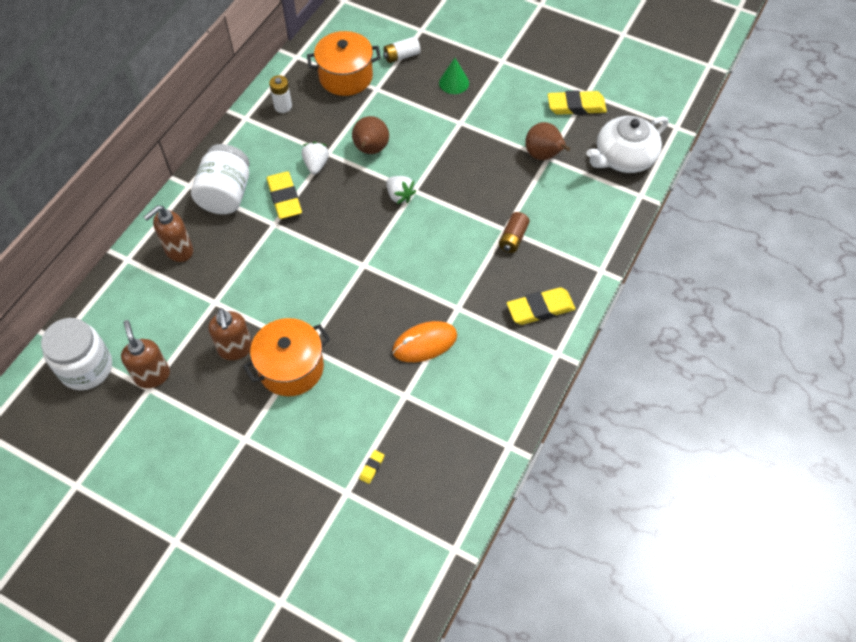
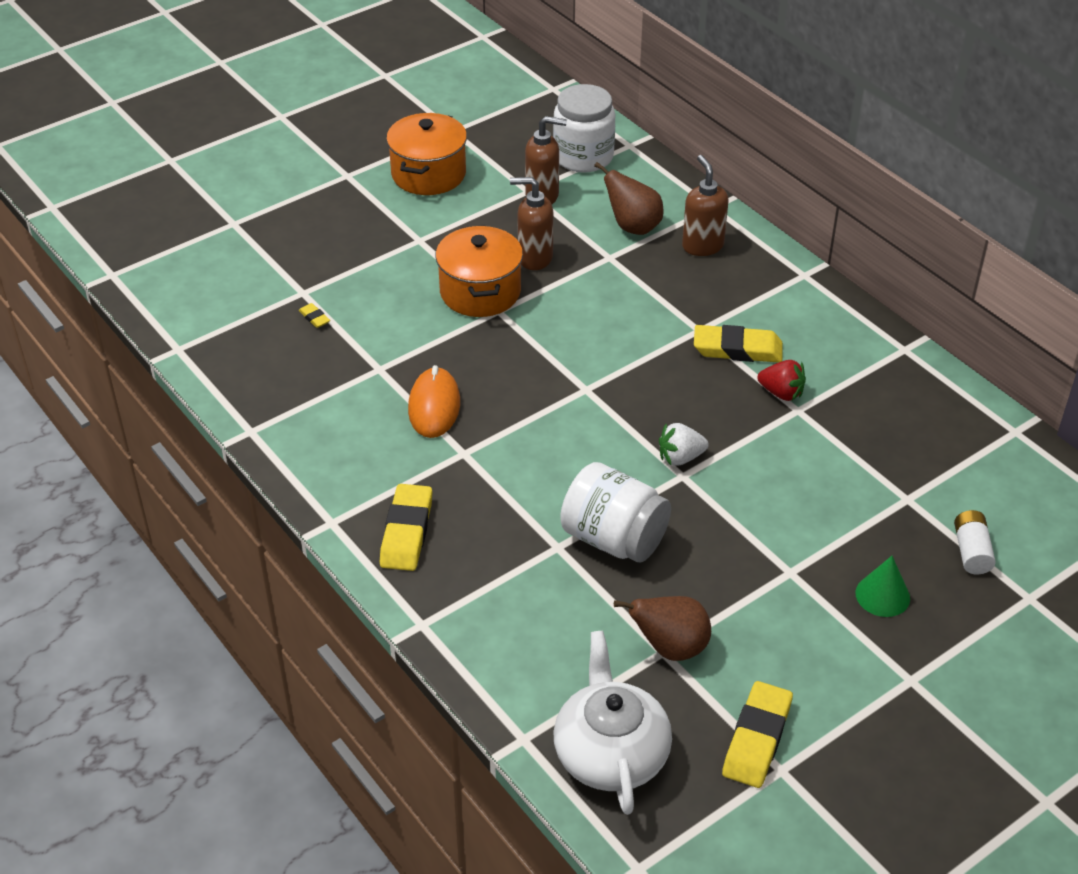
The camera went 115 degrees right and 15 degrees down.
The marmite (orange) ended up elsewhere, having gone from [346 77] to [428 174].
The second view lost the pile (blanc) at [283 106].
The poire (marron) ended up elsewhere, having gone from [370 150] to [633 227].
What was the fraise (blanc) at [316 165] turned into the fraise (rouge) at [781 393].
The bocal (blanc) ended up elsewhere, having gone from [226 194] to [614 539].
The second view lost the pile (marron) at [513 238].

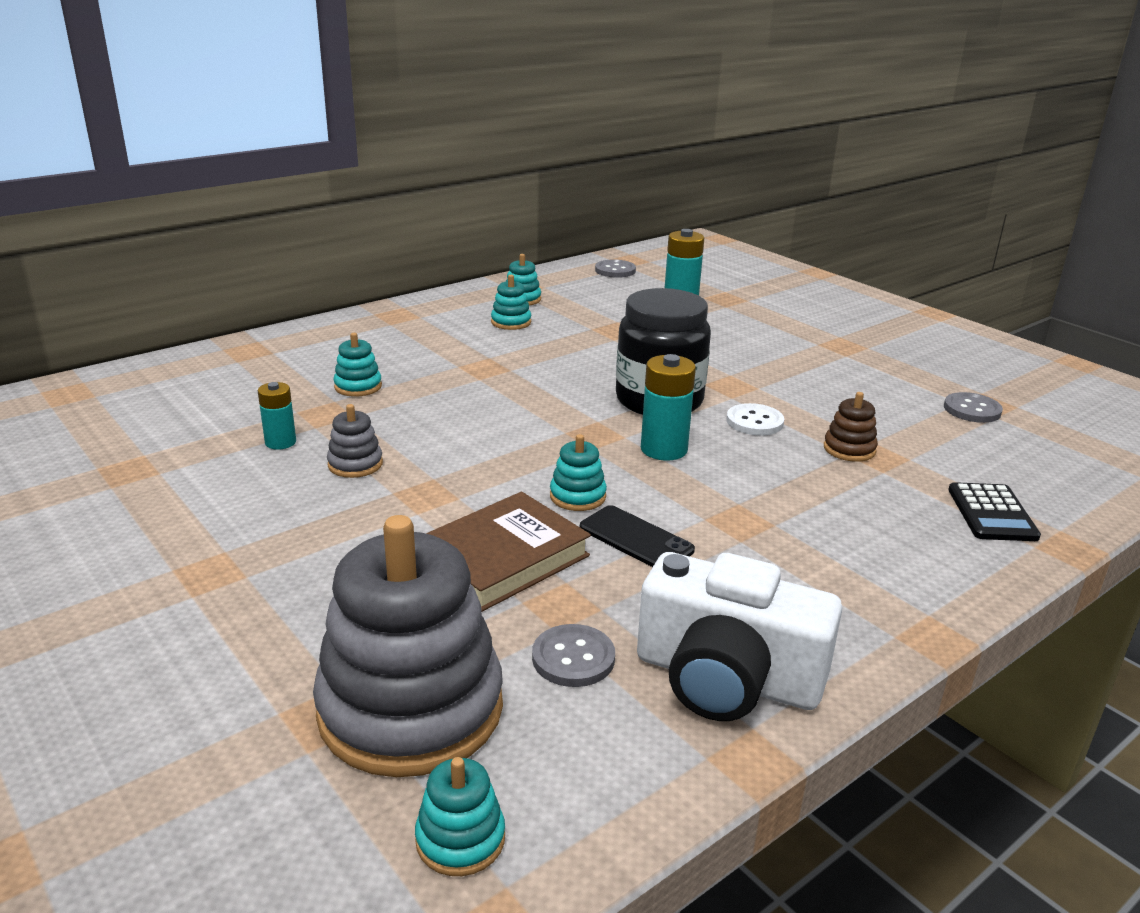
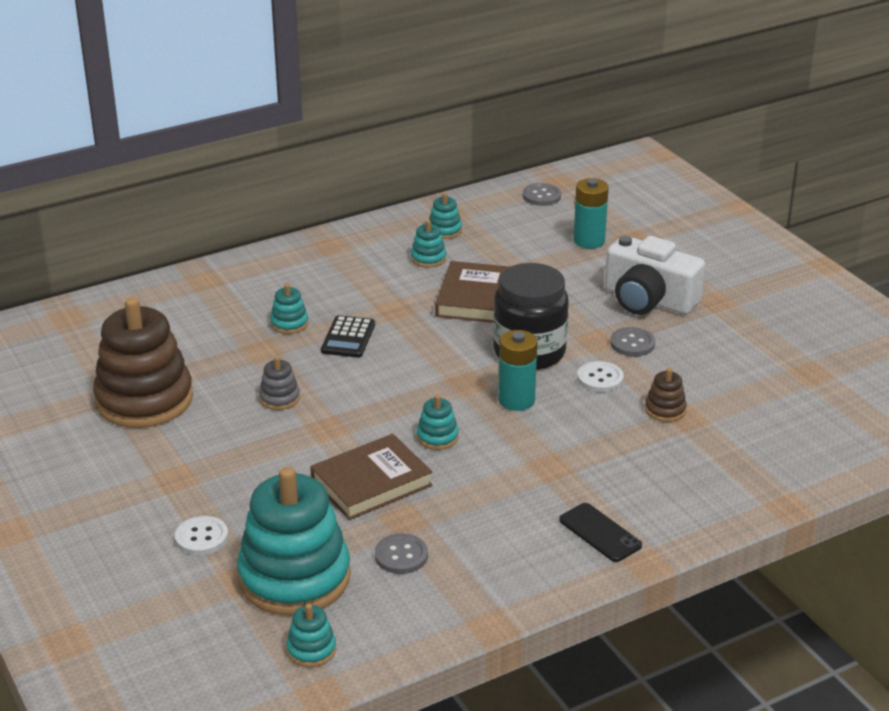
The camera went 10 degrees right and 5 degrees up.
The second view lost the pile (turquoise) at [280 442].
The bouton (gris) ended up elsewhere, having gone from [972 410] to [632 343].
The calculatrice (noir) ended up elsewhere, having gone from [992 513] to [348 338].
The téléphone (noir) ended up elsewhere, having gone from [636 539] to [600 533].
What was the jouet à empiler (gris) at [411 709] turned into the jouet à empiler (turquoise) at [294 577].
The appareil photo (blanc) ended up elsewhere, having gone from [726 678] to [648 300].
The second view gained the livre (marron) at [474 298].
The second view gained the jouet à empiler (marron) at [144 400].
The second view gained the bouton (blanc) at [201 537].

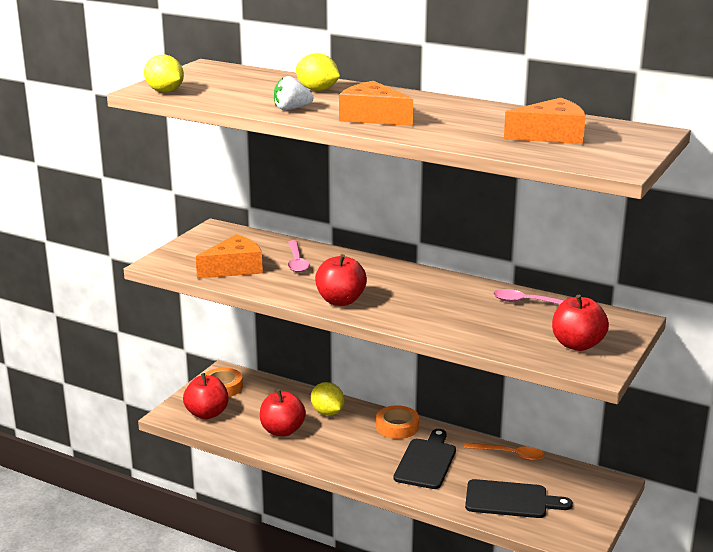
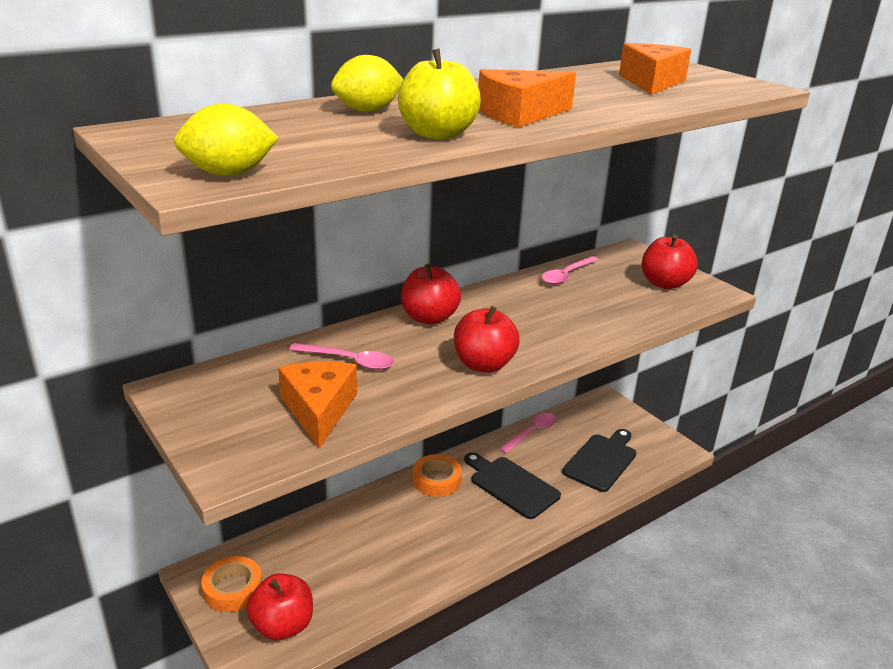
The camera went 65 degrees left and 5 degrees up.
Where the fraise (blanc) stood at [291 109], the pomme (jaune) came to stand at [437 134].
The second view lost the citron (jaune) at [327 412].
The pomme (rouge) ended up elsewhere, having gone from [282 431] to [429 318].
What was the cuillère (orange) at [509 454] turned into the cuillère (rose) at [531 433].

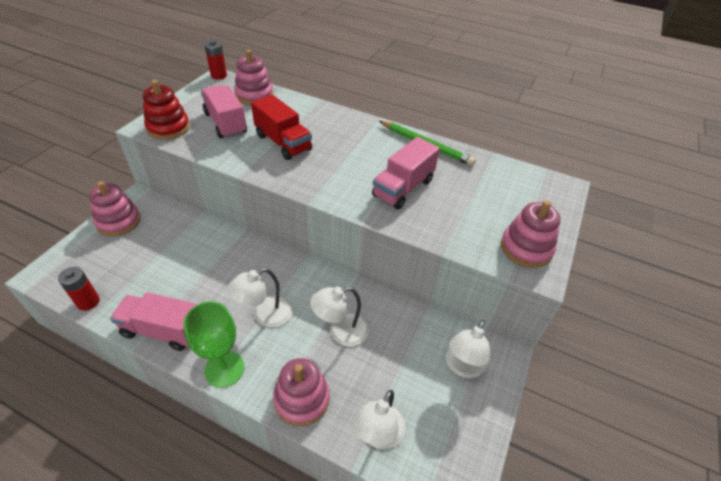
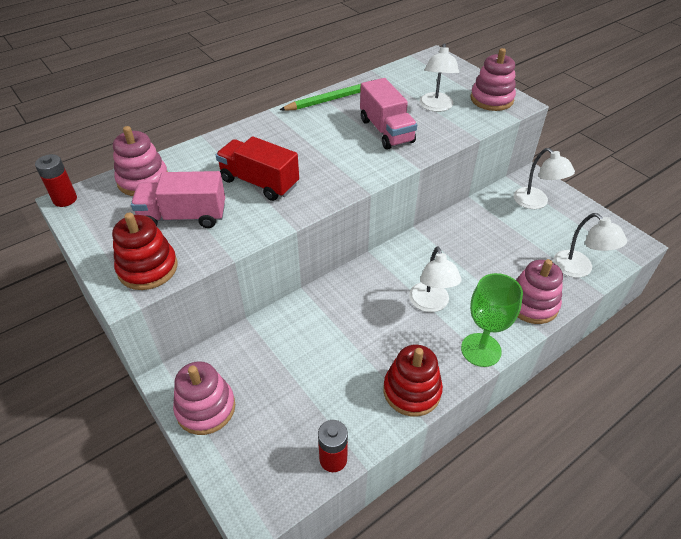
The camera went 60 degrees left and 0 degrees up.
The camion (rouge) at [283 142] ended up facing another way, 135 degrees counterclockwise from before.
The lampe (blanc) ended up elsewhere, having gone from [340 332] to [436 107].
Where the camion (rose) stood at [163 330], the jouet à empiler (rouge) came to stand at [412 391].

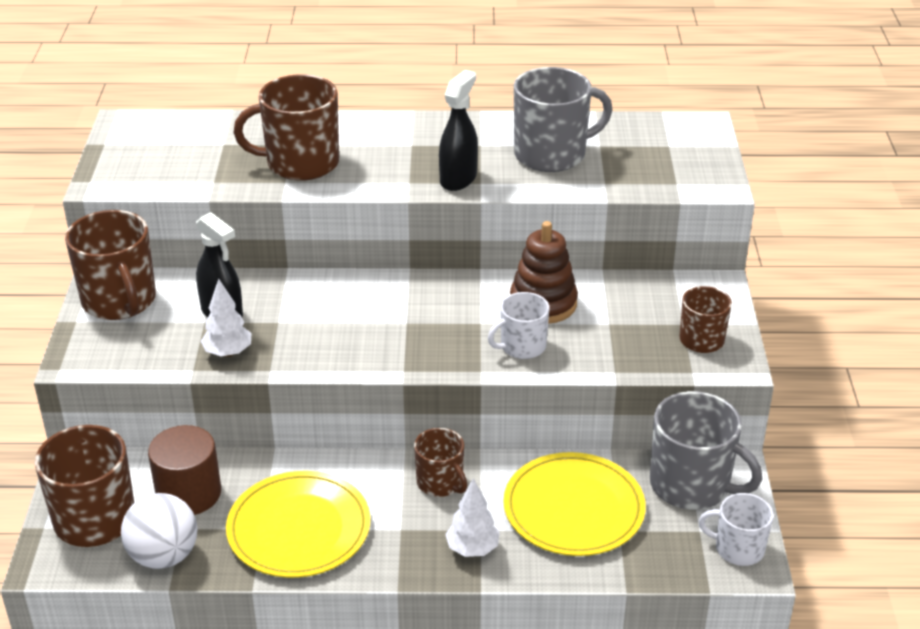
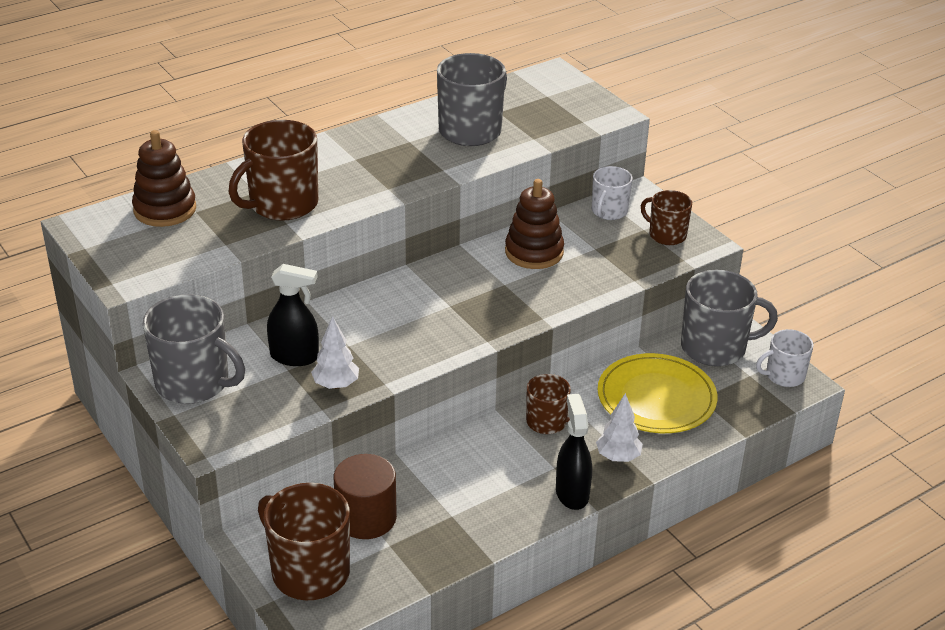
The camera went 35 degrees left and 0 degrees up.
The vaporisateur (noir) ended up elsewhere, having gone from [458 179] to [572 493].
What was the tasse (marron) at [119 301] turned into the tasse (gris) at [194 383].
The tasse (blanc) ended up elsewhere, having gone from [522 346] to [609 211].
The second view lost the assiette (jaune) at [299 528].
The second view lost the balle (blanc) at [164 556].
The second view gained the jouet à empiler (marron) at [165 209].

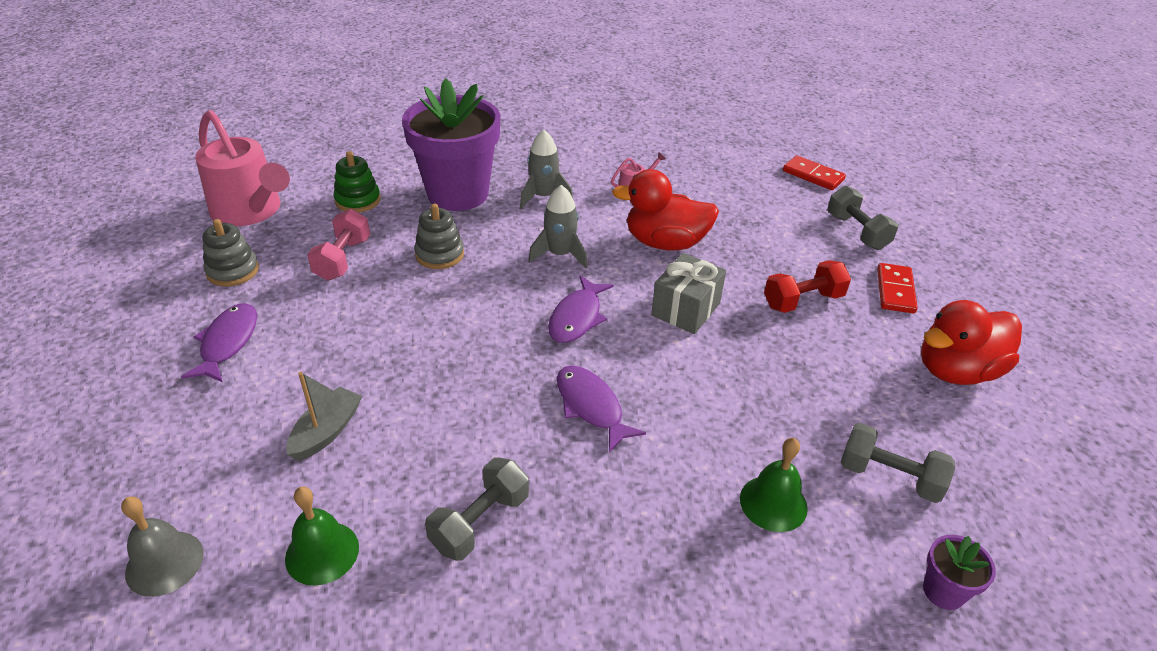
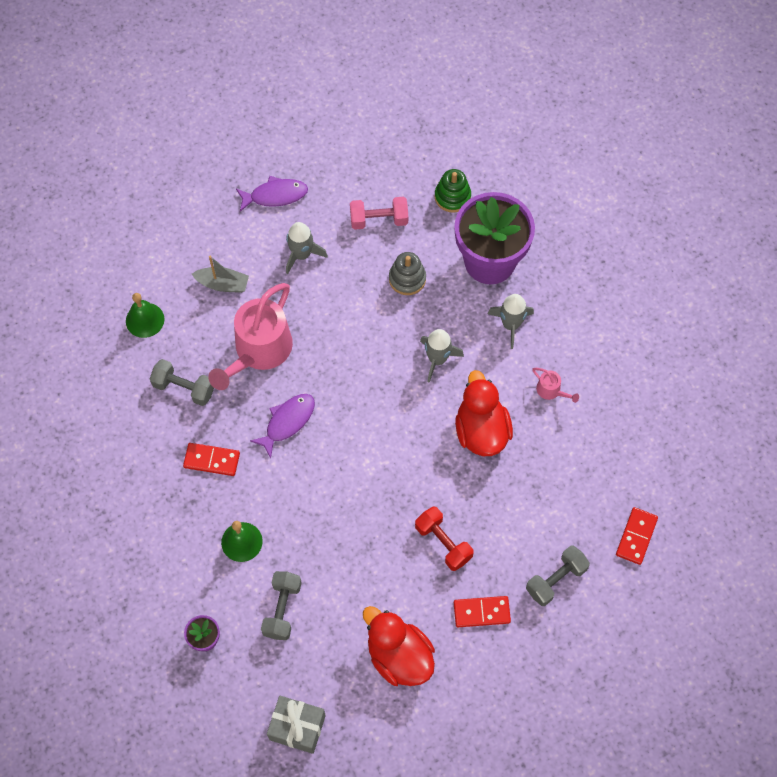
The camera went 75 degrees right and 25 degrees up.
The arrosoir (rose) ended up elsewhere, having gone from [251 211] to [258 351].
The second view lost the jouet à empiler (gris) at [233 271].
The cadeau (gris) ended up elsewhere, having gone from [685 309] to [297 727].
The second view lost the poisson (violet) at [577 317].
The second view lost the cloche (gris) at [164 563].
The second view gained the fusée (gris) at [302 255].
The second view gained the domino (rouge) at [212 460].

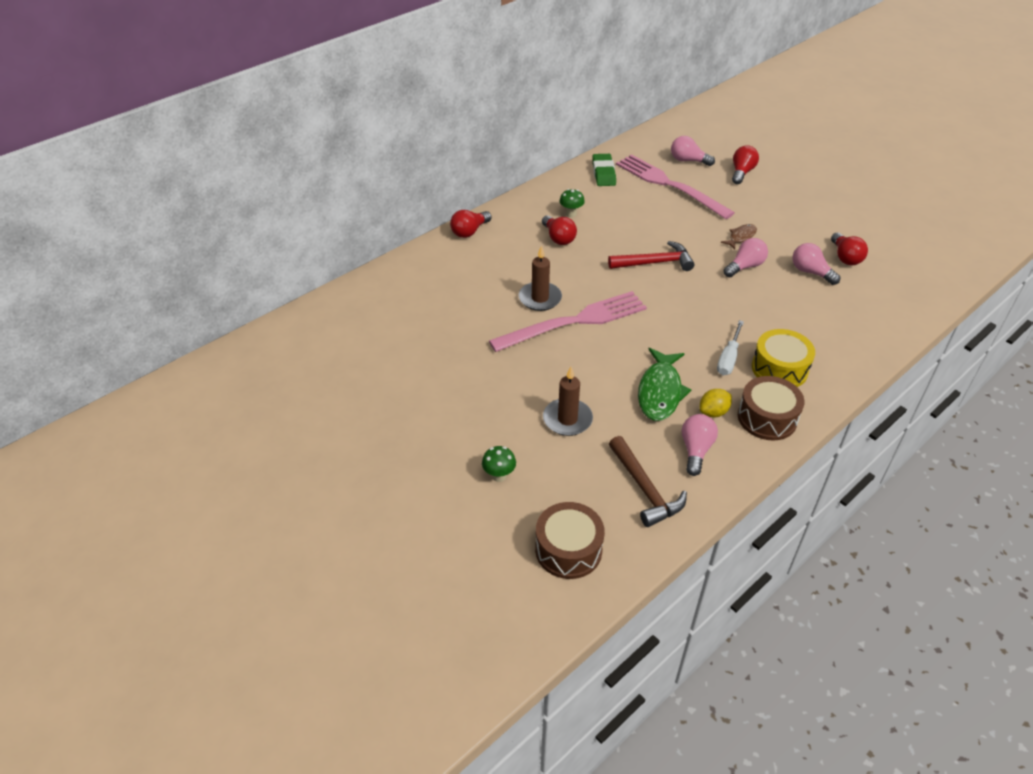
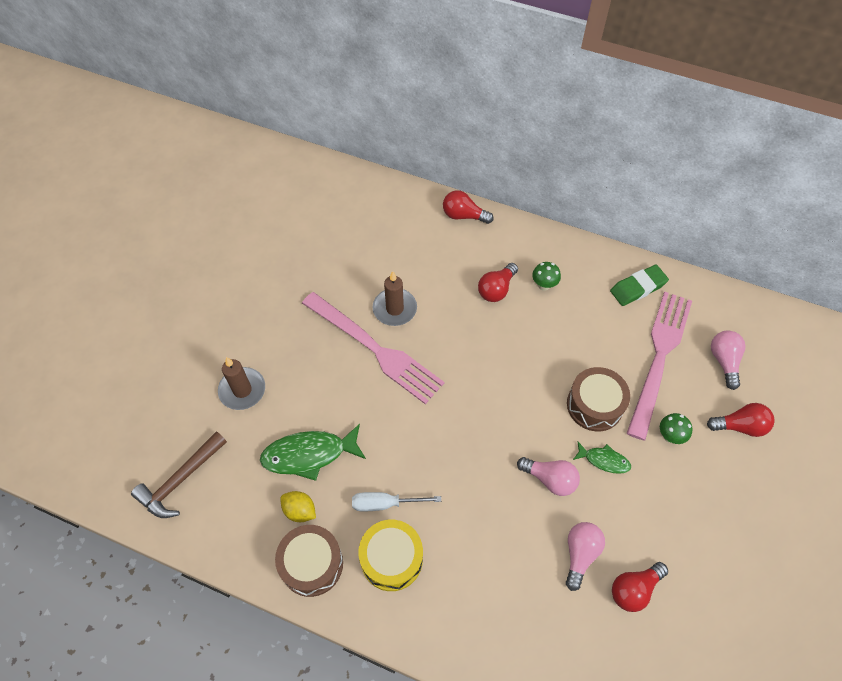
The camera went 65 degrees right and 15 degrees up.
What was the poisson (marron) at [741 237] turned into the poisson (vert) at [604 460].
The second view lost the marteau (rouge) at [655 262].
The second view lost the ampoule (rose) at [696 450].
The champignon (vert) ended up elsewhere, having gone from [499 476] to [669 436].
The tambour (marron) ended up elsewhere, having gone from [568 549] to [594 405].

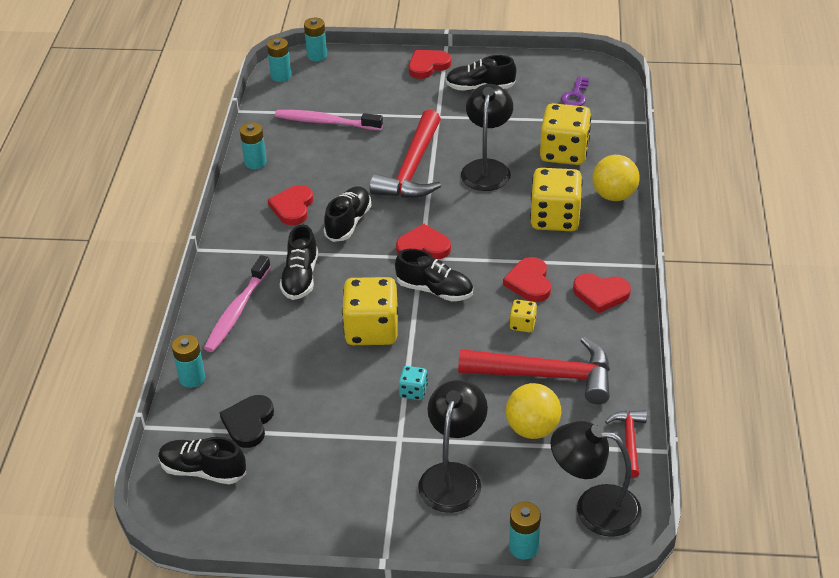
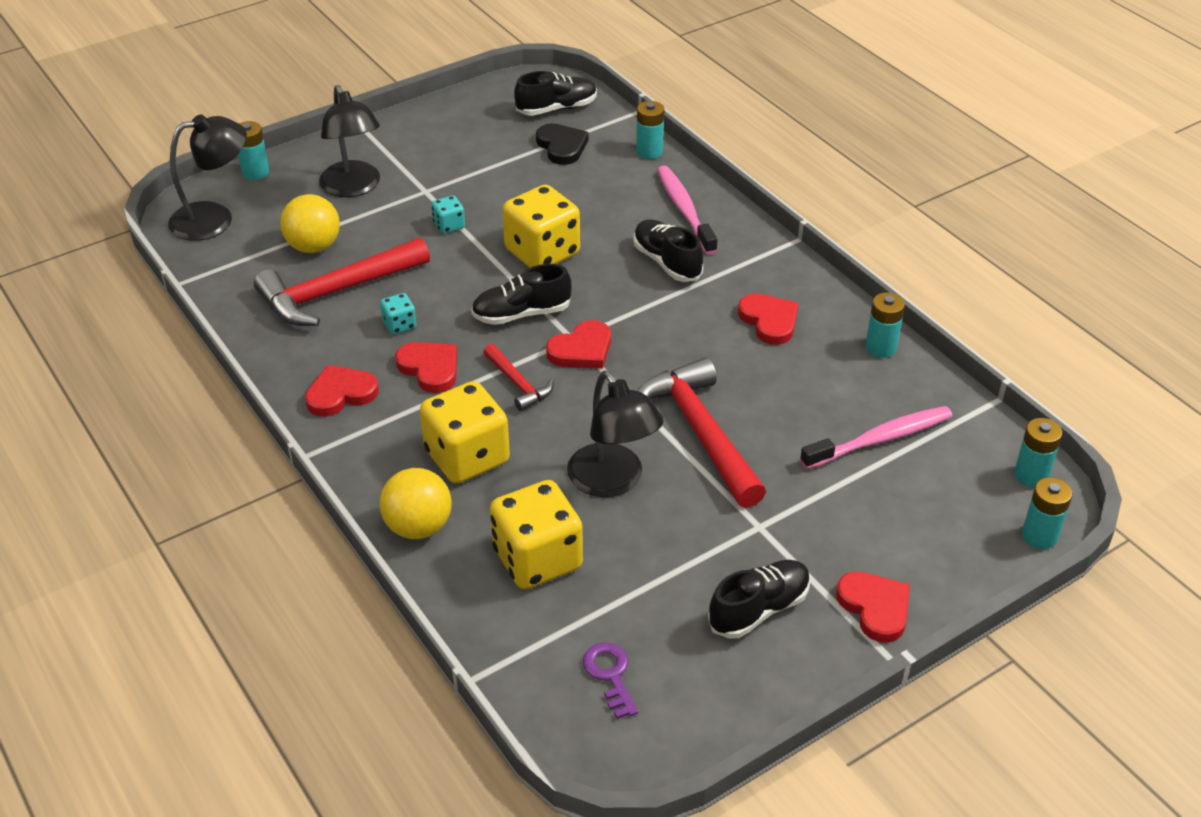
The camera went 140 degrees right and 0 degrees up.
The cœur (rouge) at [428 66] ended up facing another way, 45 degrees counterclockwise from before.
The second view lost the chaussure (noir) at [348 222].
What was the dé (jaune) at [522 324] turned into the dé (turquoise) at [399 325].
The marteau (rouge) ended up elsewhere, having gone from [629 441] to [518 384].

